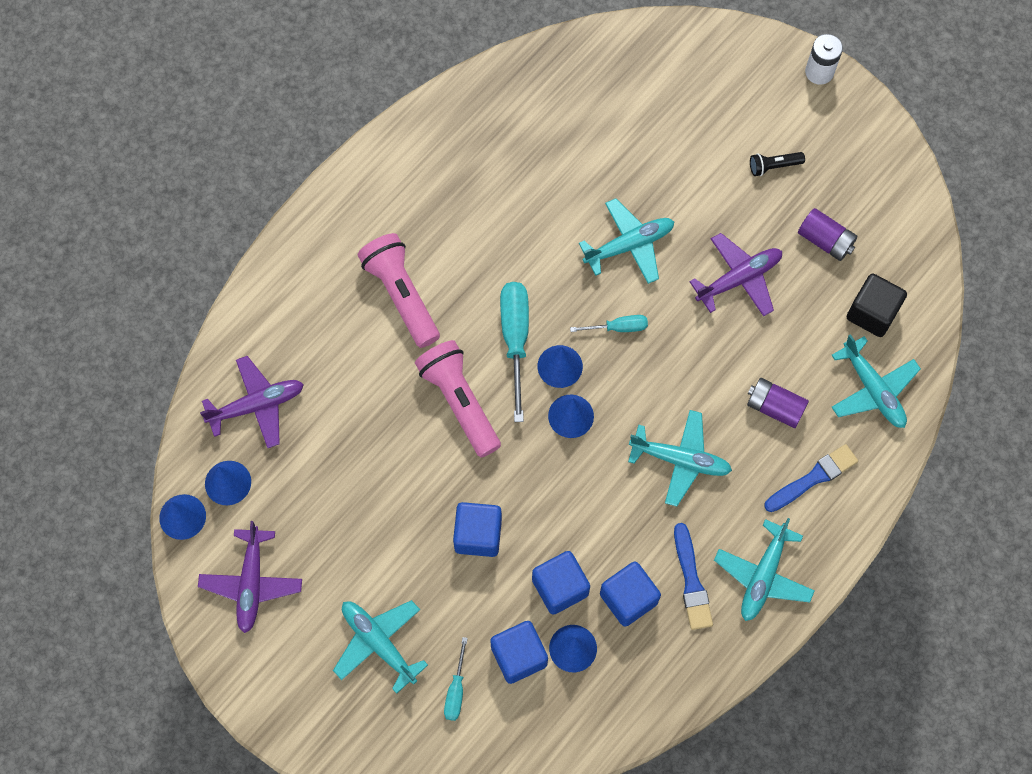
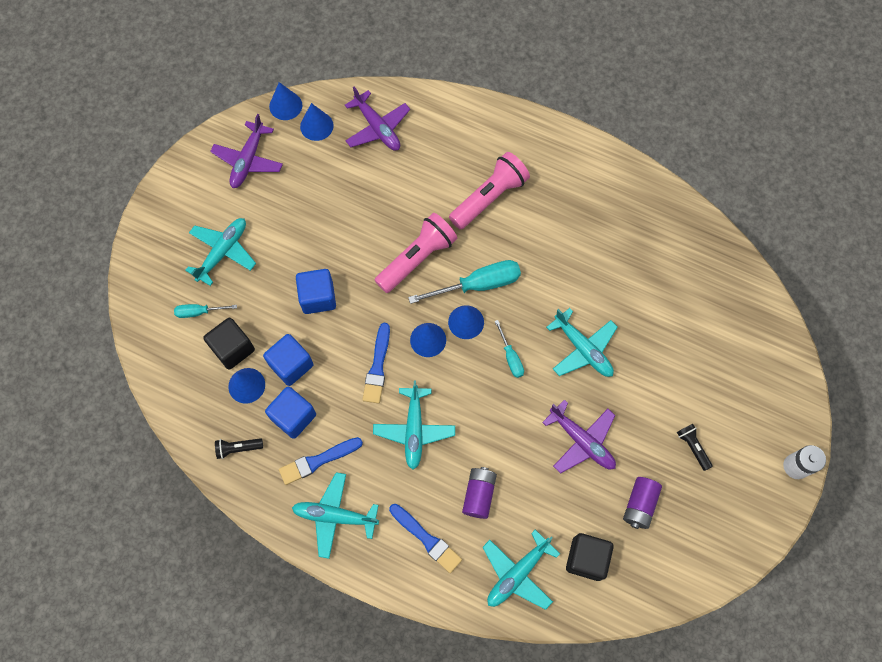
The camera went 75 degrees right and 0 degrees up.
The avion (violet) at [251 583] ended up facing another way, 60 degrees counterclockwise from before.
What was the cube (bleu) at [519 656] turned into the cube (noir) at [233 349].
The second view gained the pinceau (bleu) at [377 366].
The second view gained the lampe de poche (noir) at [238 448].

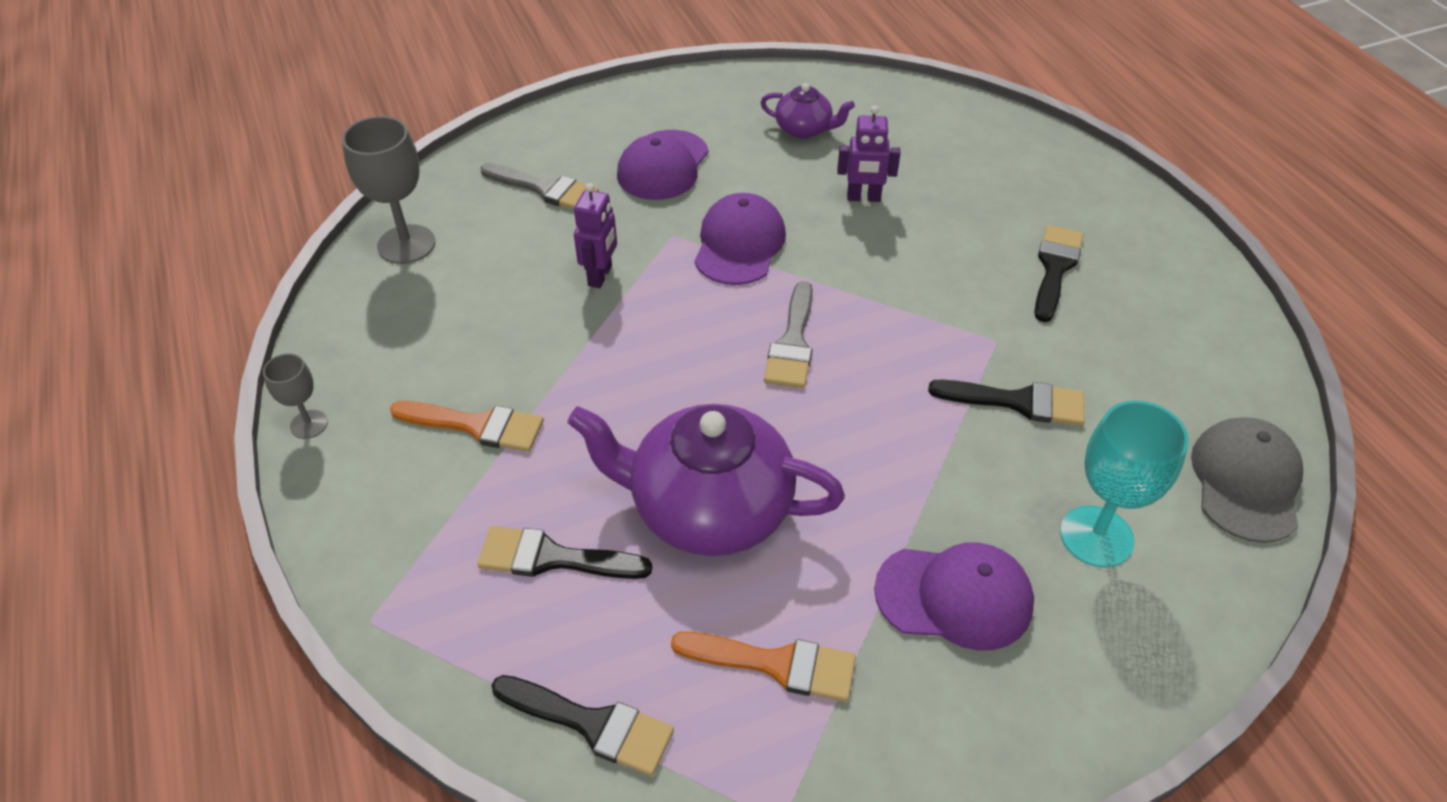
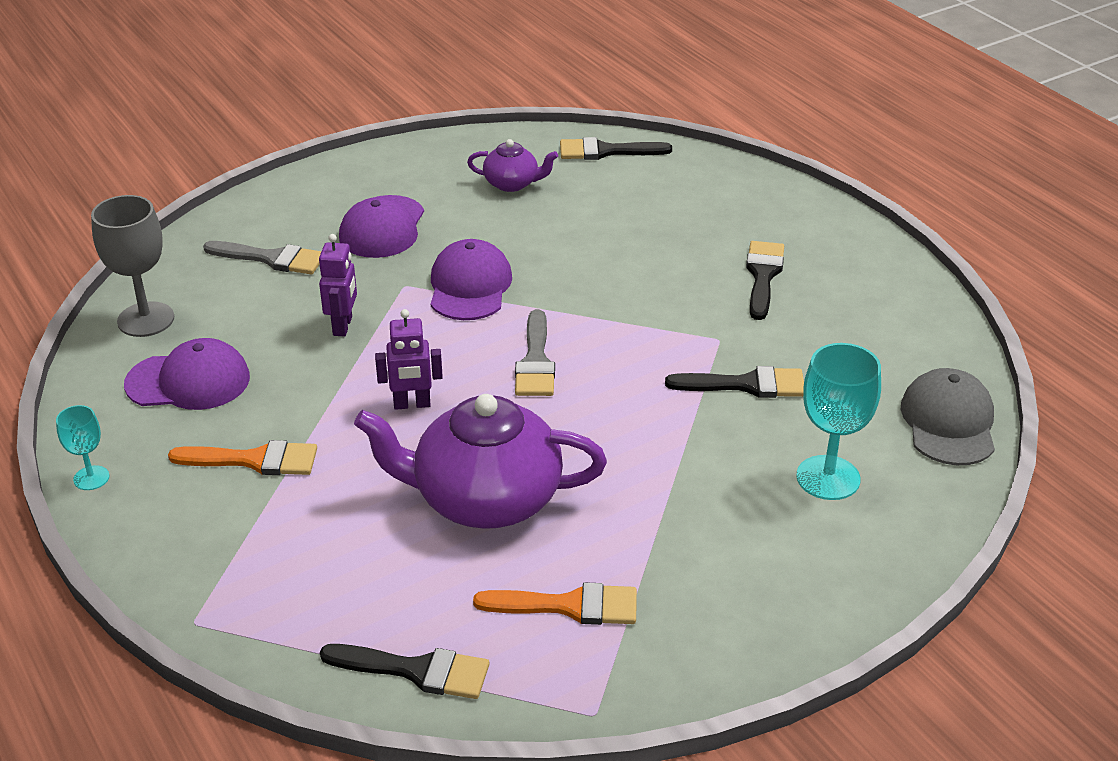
The camera went 10 degrees left and 10 degrees down.
The robot (violet) ended up elsewhere, having gone from [863 198] to [412 404].
What was the verre à pied (gris) at [309 424] turned into the verre à pied (turquoise) at [91 478].
The pinceau (noir) ended up elsewhere, having gone from [552 558] to [606 151].
The casquette (violet) ended up elsewhere, having gone from [954 597] to [188 381].

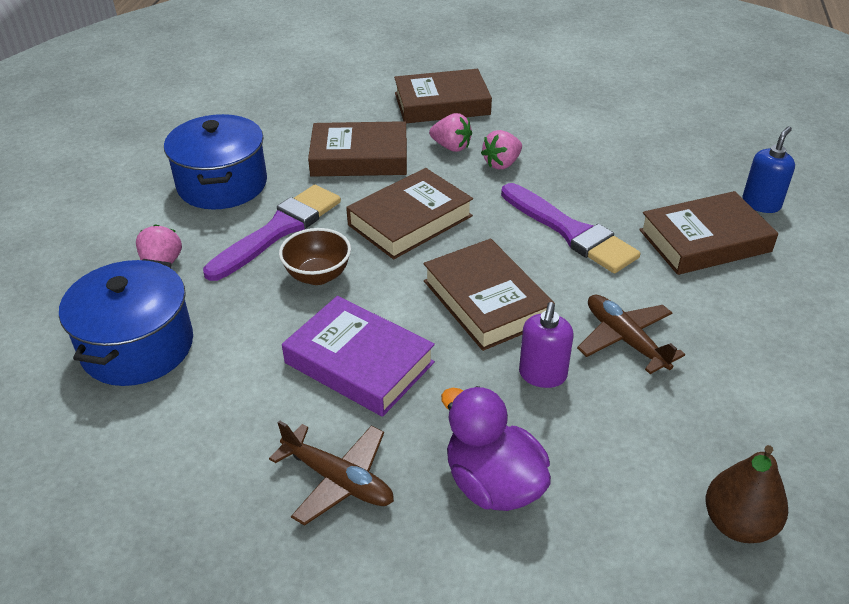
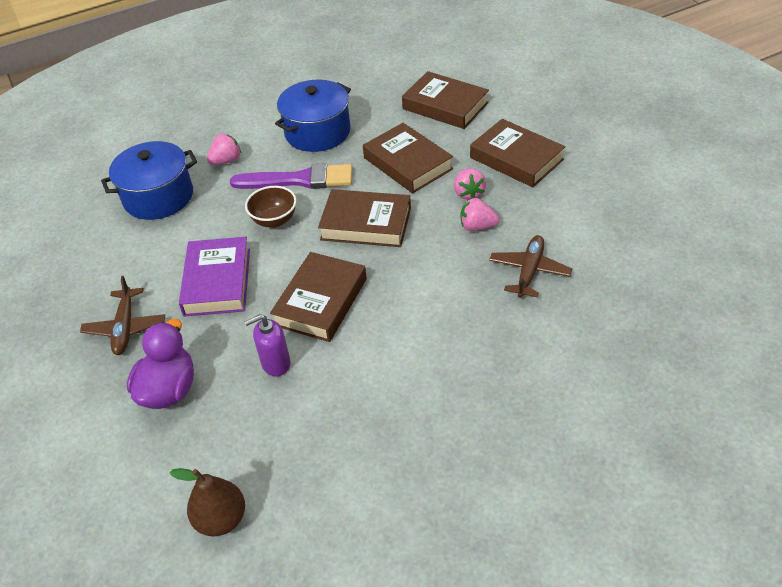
The camera went 55 degrees right and 5 degrees up.
The second view lost the distributeur de savon (bleu) at [761 204].
The second view lost the pinceau (violet) at [569 231].
The livre (marron) ended up elsewhere, having gone from [704 241] to [445 106].
The avion (marron) ended up elsewhere, having gone from [625 339] to [529 271].

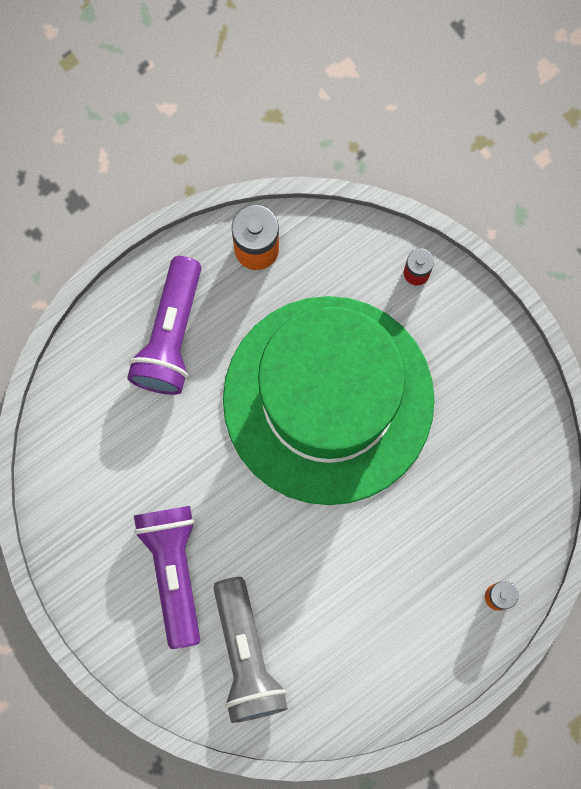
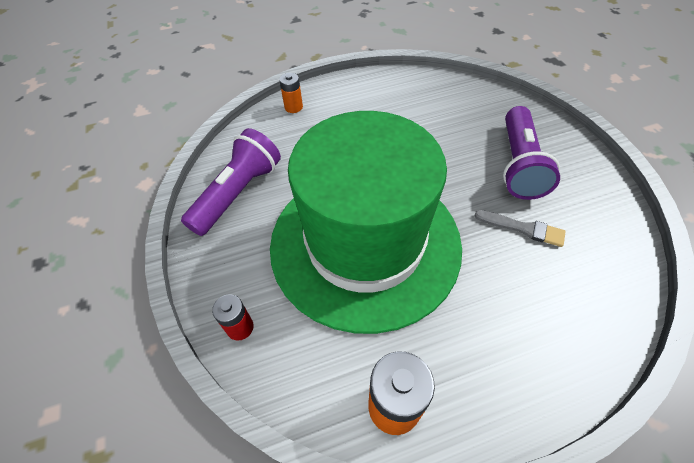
The camera went 160 degrees left and 25 degrees down.
The lampe de poche (violet) ended up elsewhere, having gone from [170 335] to [238 193].
The second view lost the lampe de poche (gris) at [246 656].
The second view gained the pinceau (gris) at [523 228].

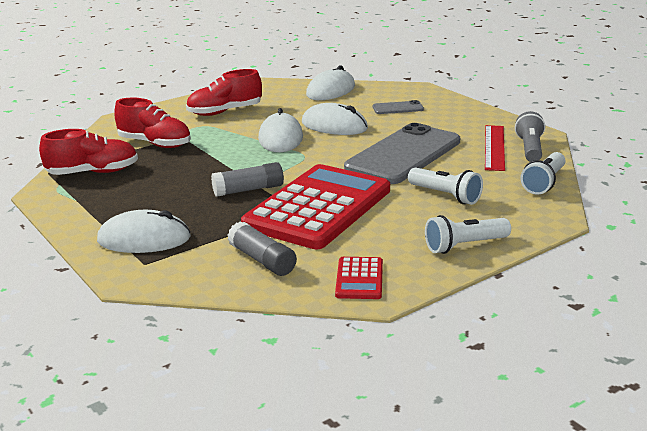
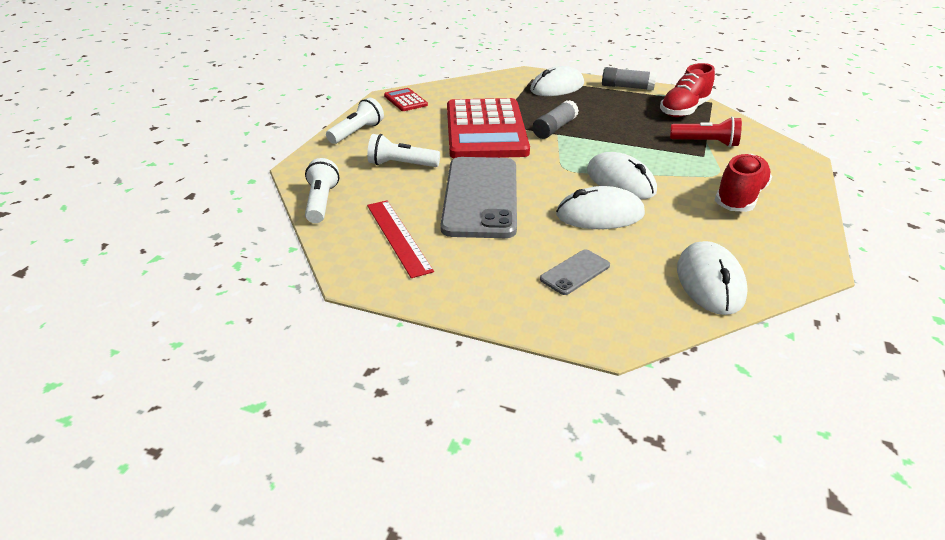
The camera went 145 degrees right and 10 degrees up.
Where the chaussure (rouge) stood at [155 144], the lampe de poche (rouge) came to stand at [705 143].
The second view lost the lampe de poche (gris) at [530 149].
The bâton de colle (gris) ended up elsewhere, having gone from [262 260] to [627 87].

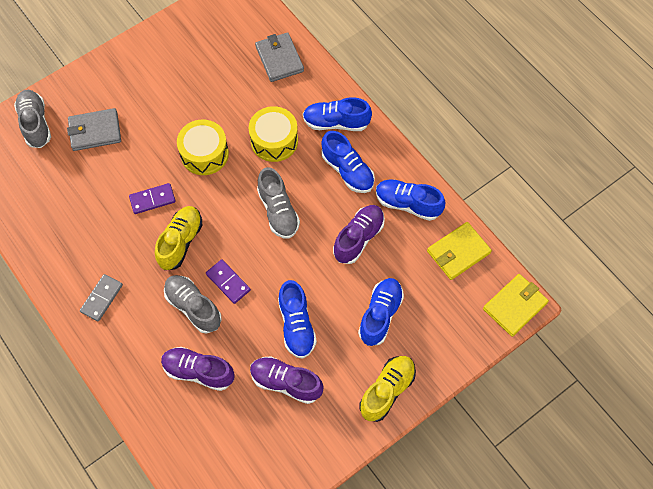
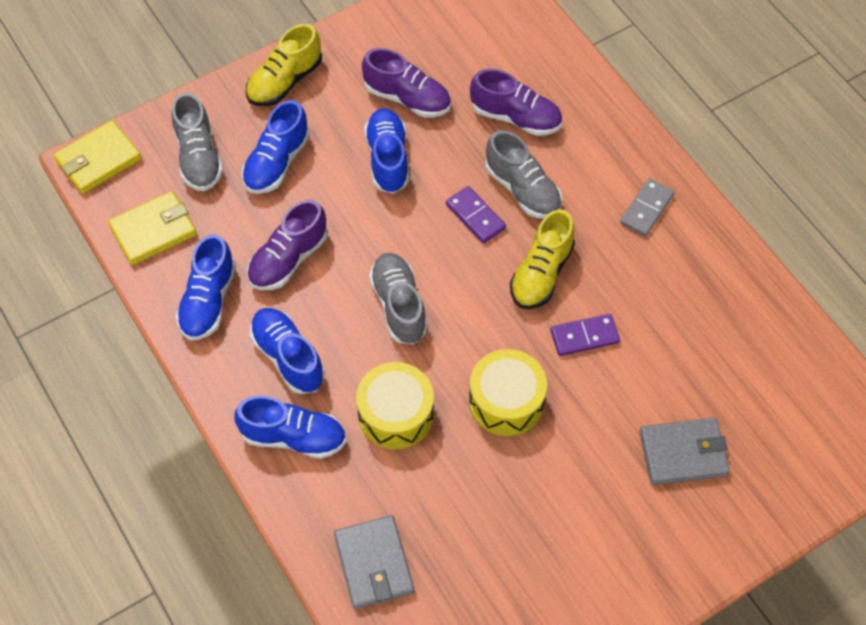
The camera went 175 degrees left and 5 degrees down.
The chaussure (gris) ended up elsewhere, having gone from [36 124] to [198 157].
The chaussure (bleu) at [407 204] ended up facing another way, 75 degrees clockwise from before.

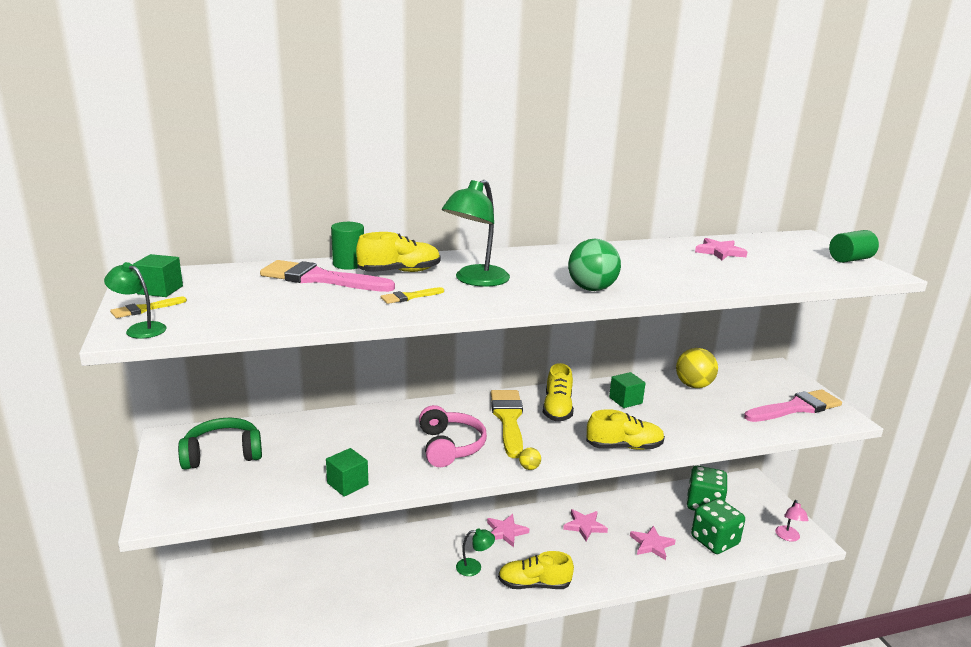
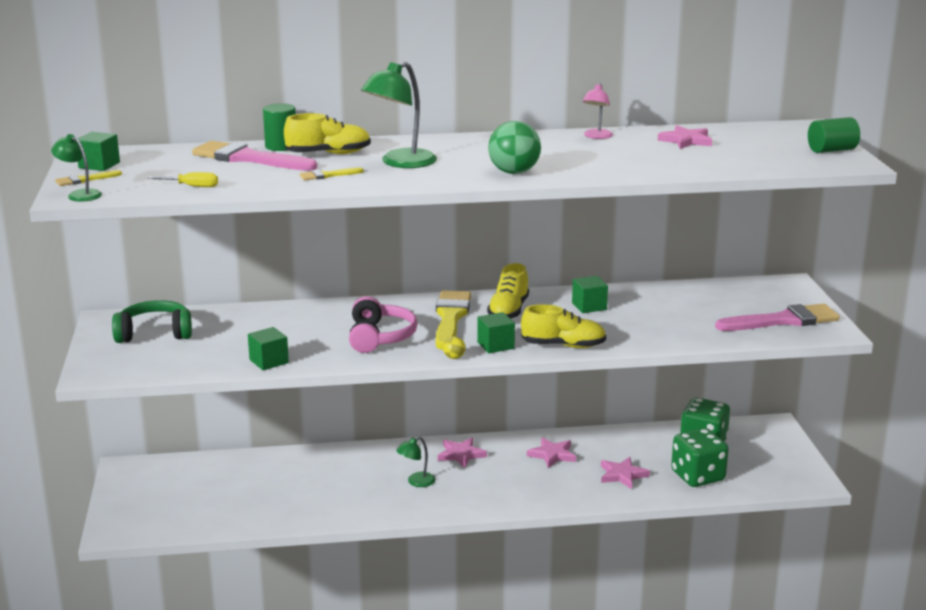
The camera went 10 degrees right and 0 degrees up.
The second view lost the balle (jaune) at [693 385].
The lampe (rose) ended up elsewhere, having gone from [788 537] to [596 136].
The lampe (vert) at [474 567] ended up facing another way, 135 degrees clockwise from before.
The second view lost the chaussure (jaune) at [534 584].
The second view gained the tournevis (jaune) at [192 186].
The second view gained the cube (vert) at [495 345].

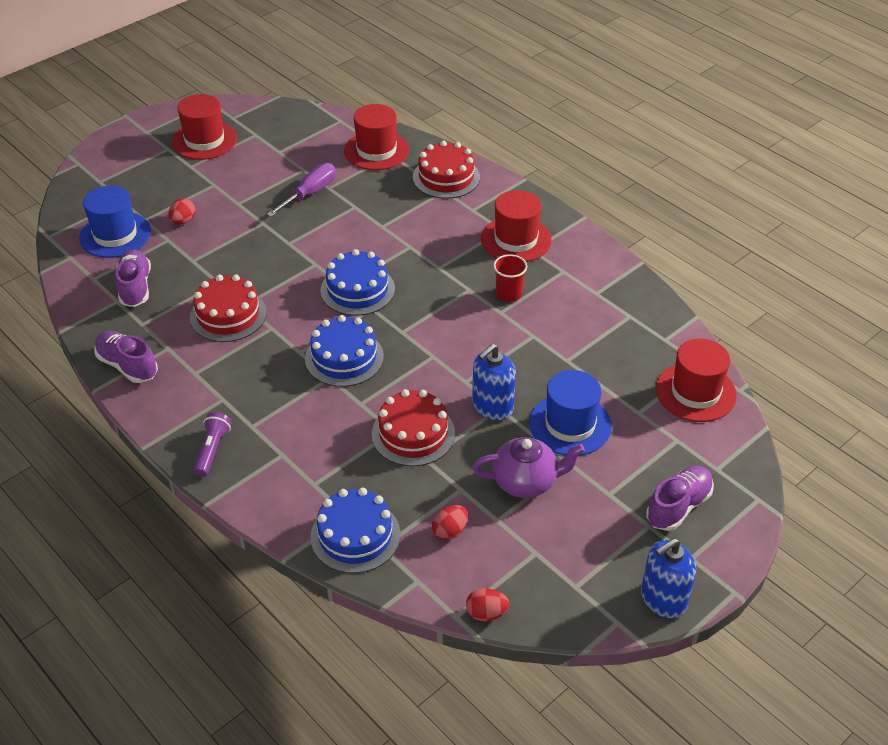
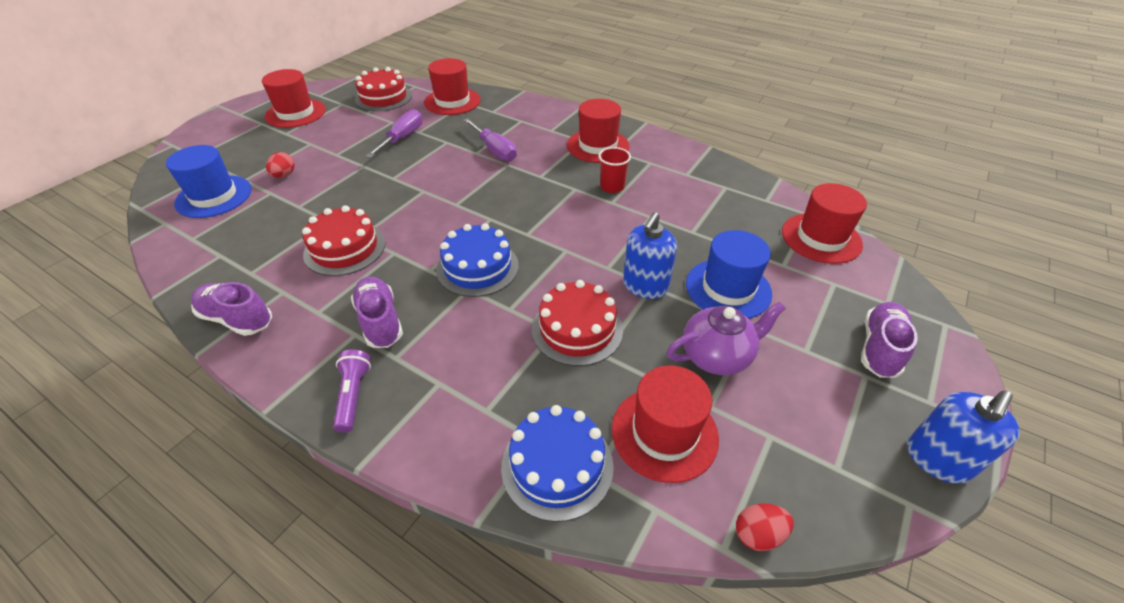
The camera went 15 degrees left and 0 degrees up.
The gâteau (rouge) ended up elsewhere, having gone from [446 177] to [383 97].
The chaussure (violet) ended up elsewhere, having gone from [135 287] to [380 321].
The second view lost the gâteau (bleu) at [357 289].
Where the œuf (rouge) stood at [450 531], the chapeau (rouge) came to stand at [664 433].
The second view gained the tournevis (violet) at [494 150].

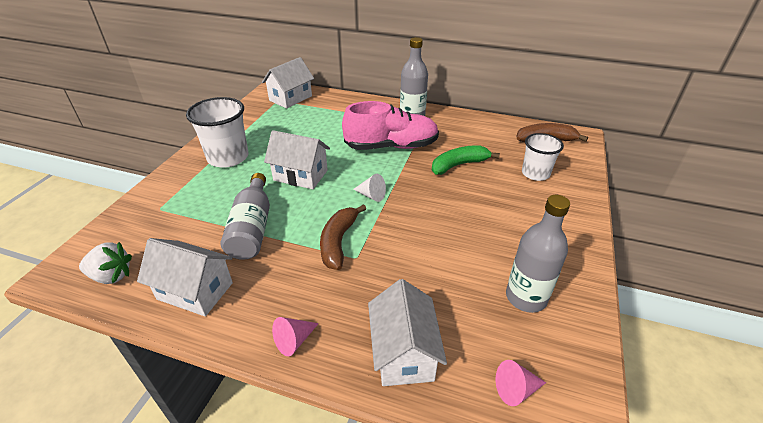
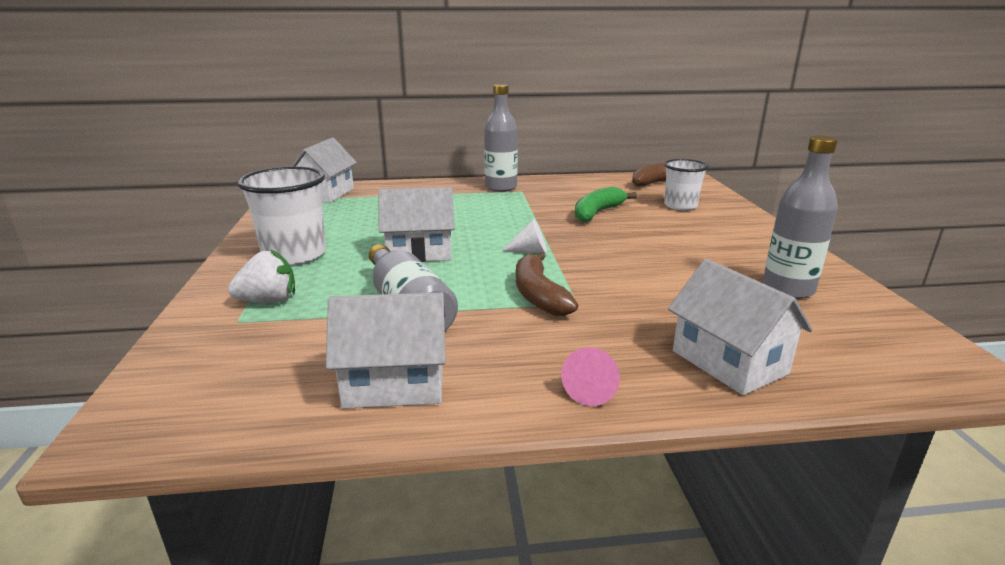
The camera went 25 degrees left and 15 degrees down.
The second view lost the chaussure (rose) at [391 146].
The fraise (blanc) ended up elsewhere, having gone from [111 276] to [268 301].
The second view lost the cône (rose) at [516 389].

